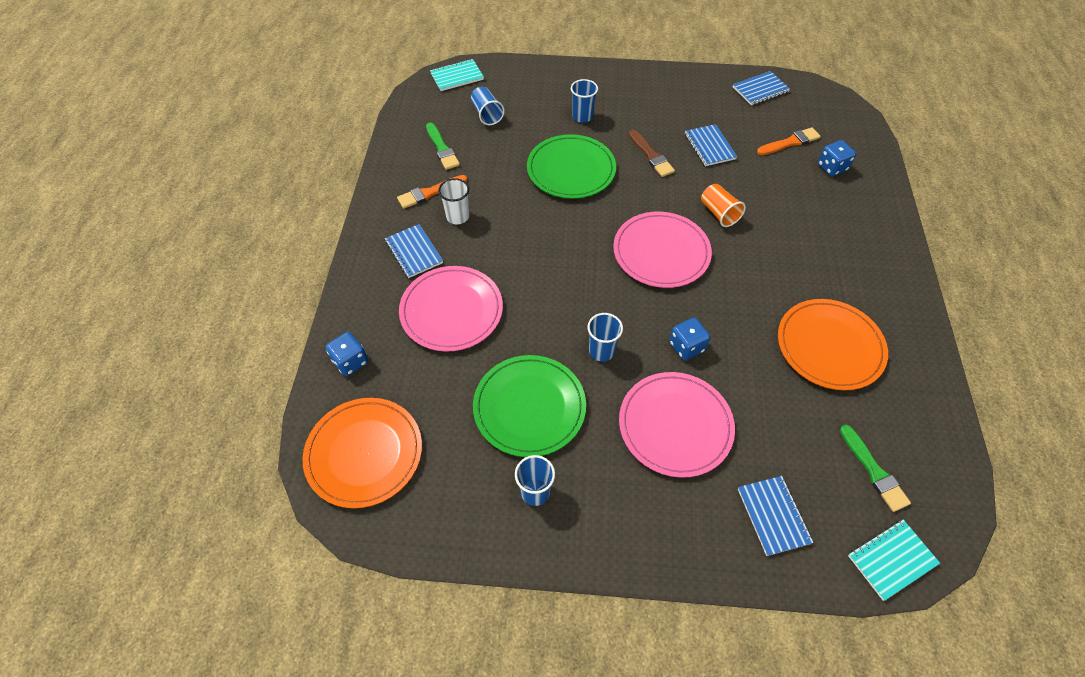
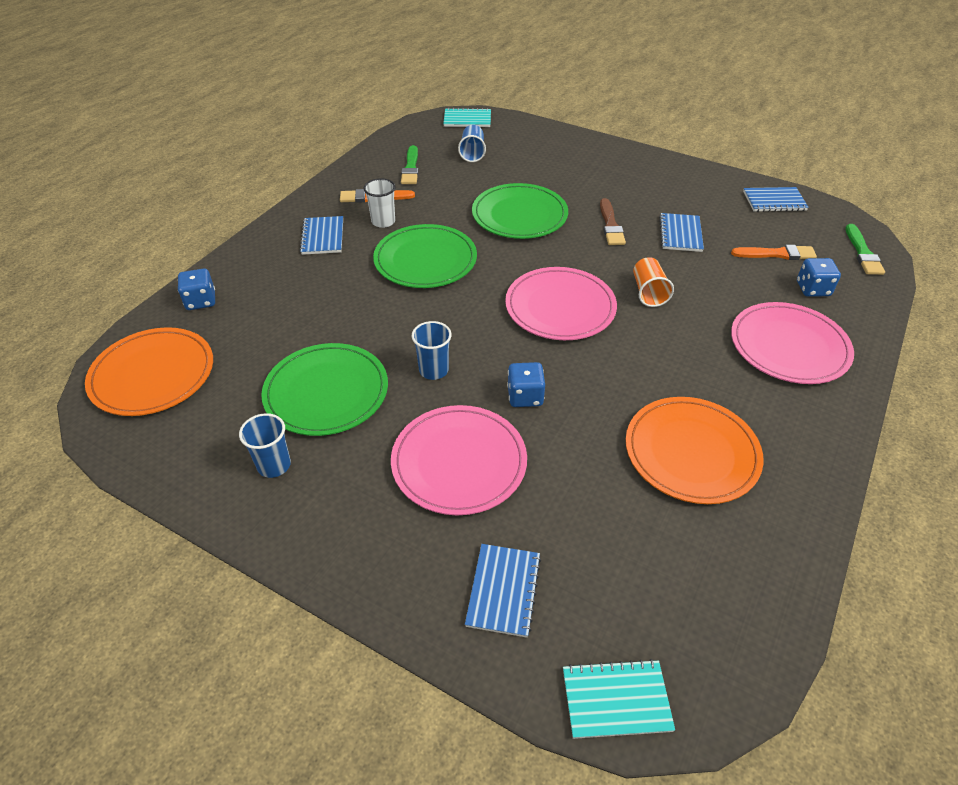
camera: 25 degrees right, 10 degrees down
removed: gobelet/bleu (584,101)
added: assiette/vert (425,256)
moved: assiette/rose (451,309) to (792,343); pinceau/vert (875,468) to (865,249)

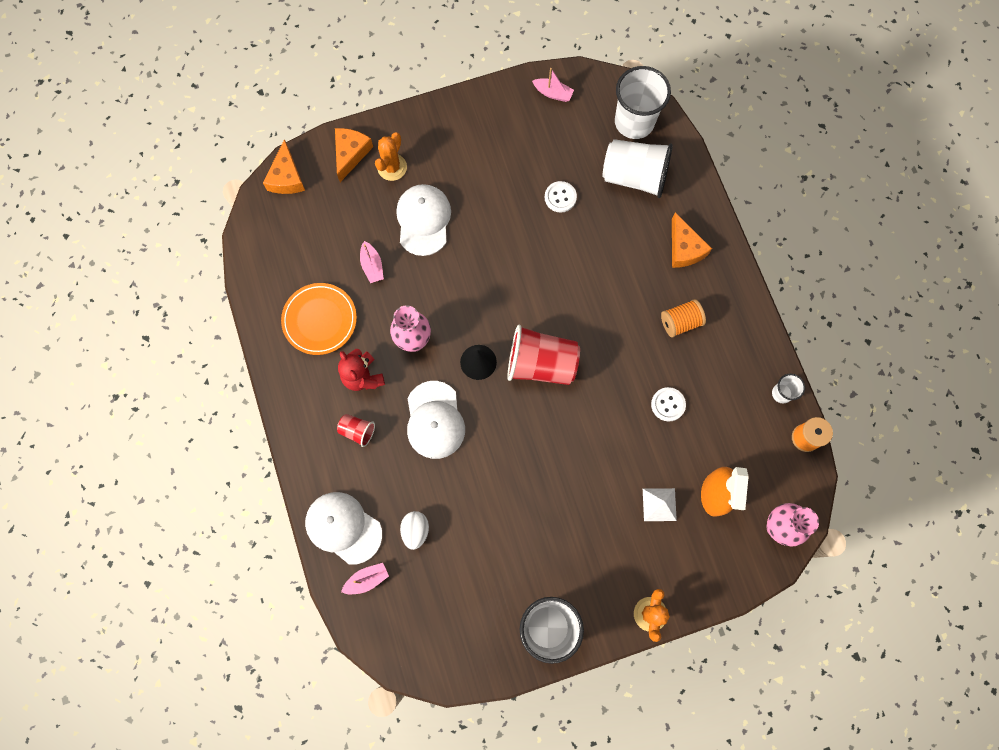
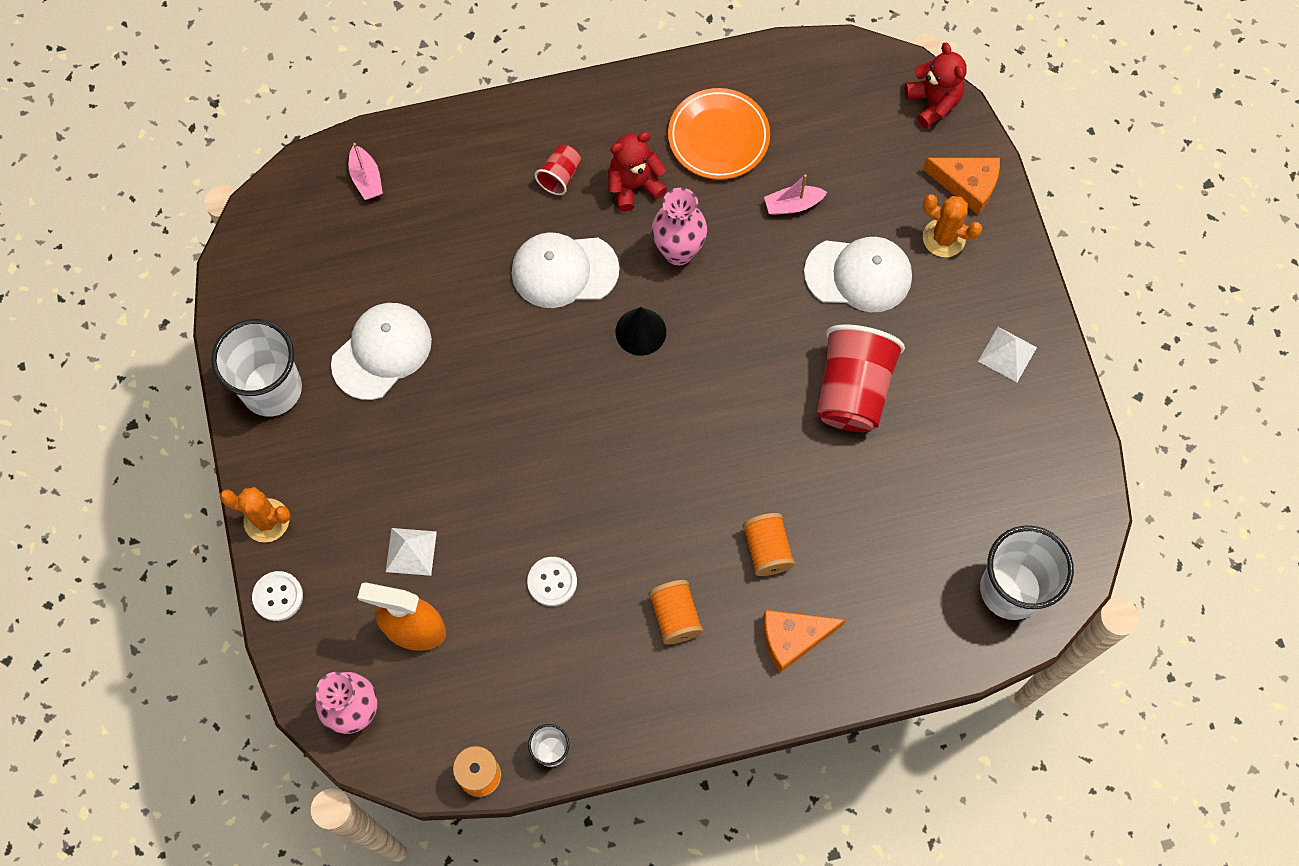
camera: 95 degrees right, 5 degrees down
removed: œuf/blanc (414,530); bateau/rose (553,85); gobelet/blanc (637,168)
added: bobine/orange (768,544); pyramide/blanc (1007,354)
moved: casquette/blanc (343,528) to (381,351); gobelet/rouge (543,355) to (861,378); bouton/blanc (561,196) to (277,596)
replaced: fromage/orange (284,166) to ours en peluche/rouge (935,85)

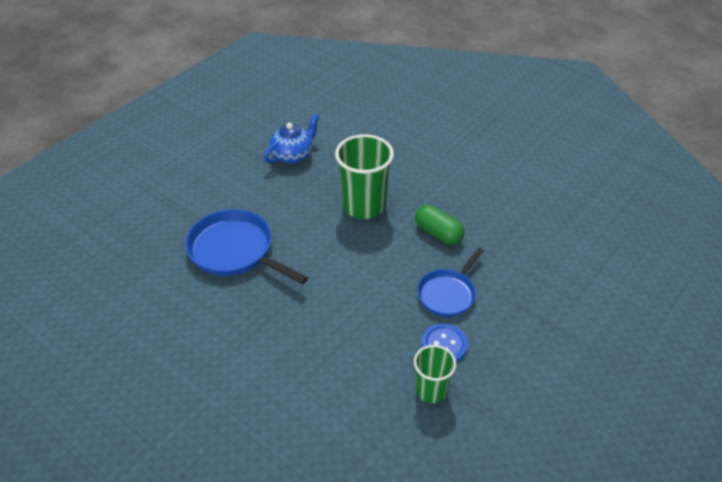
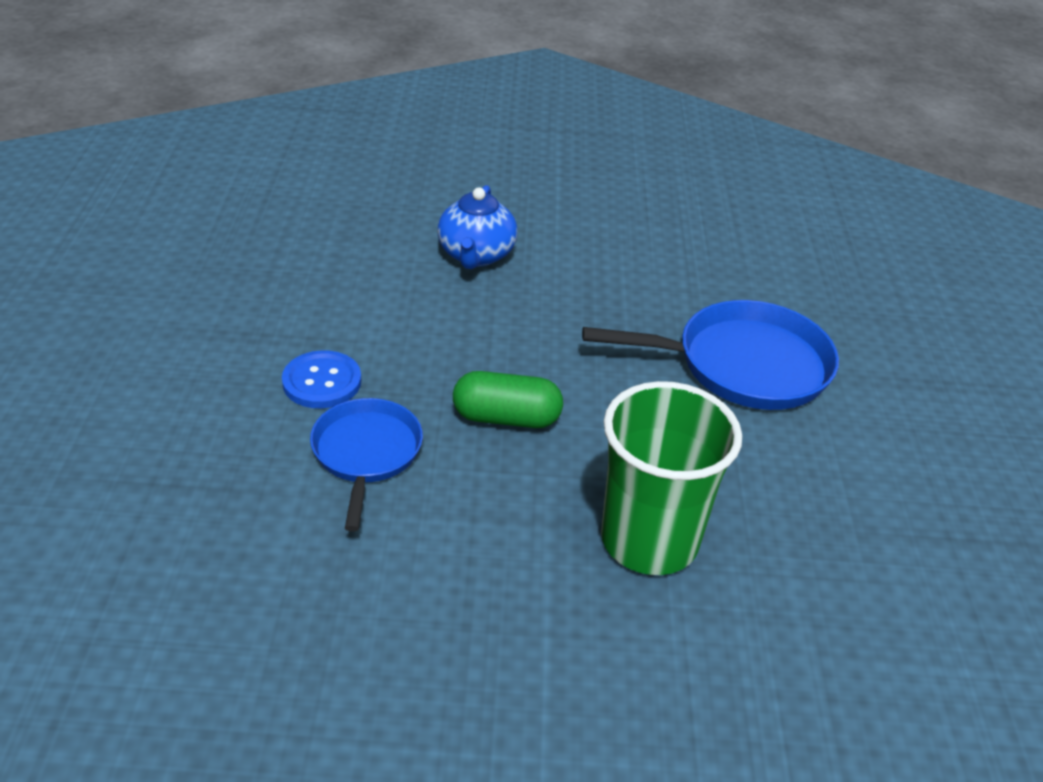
camera: 140 degrees right, 5 degrees down
removed: gobelet/vert (435,374)
moved: théière/bleu (291,139) to (477,227); gélule/vert (440,225) to (508,399)

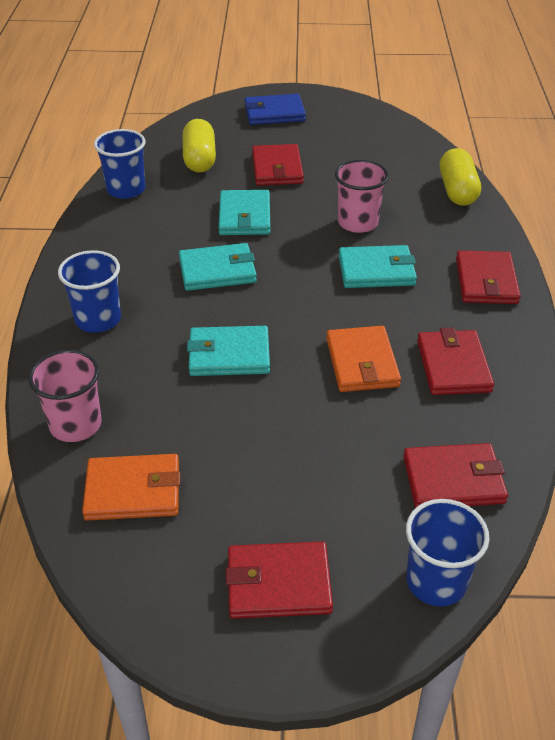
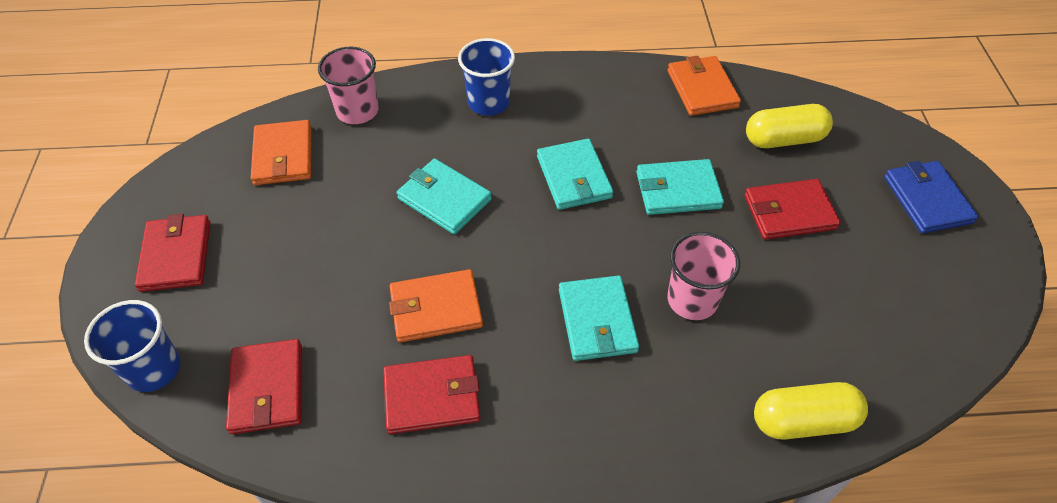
camera: 85 degrees right, 10 degrees up
removed: portefeuille/rouge (488,277)
replaced: gobelet/bleu (119,164) to portefeuille/orange (704,86)
turned: portefeuille/turquoise (228,351) = (444,196) 45 degrees counterclockwise

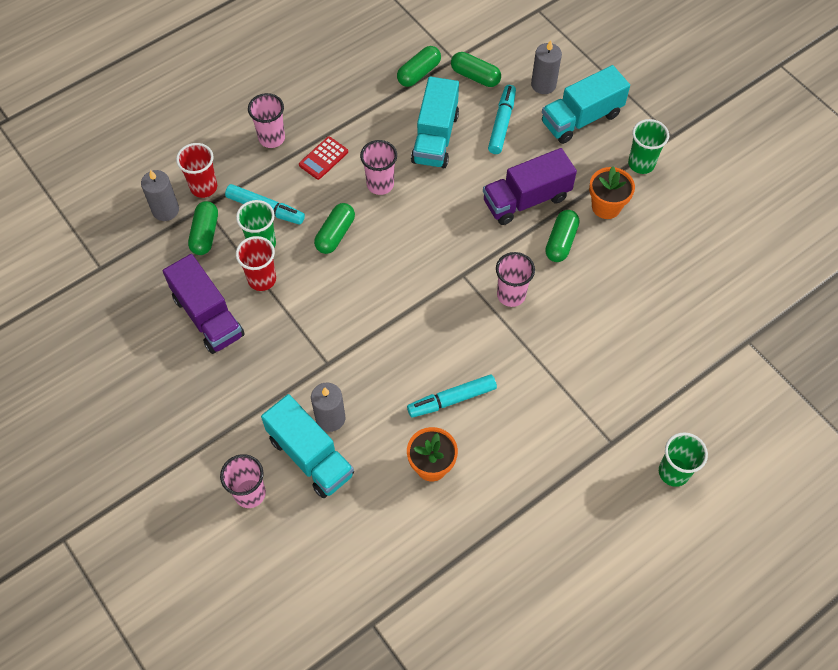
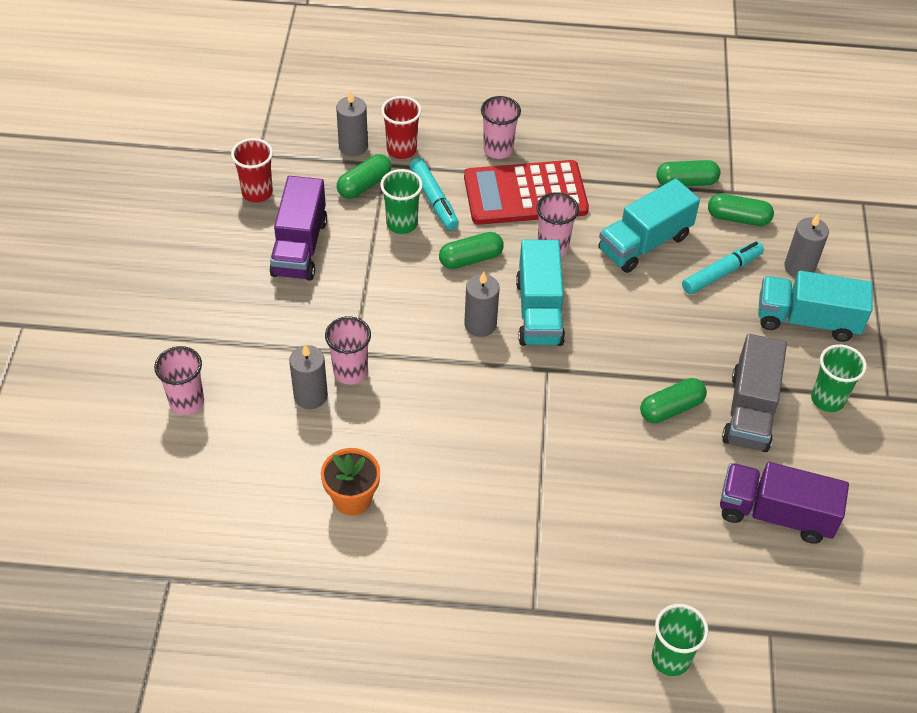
camera: 40 degrees right, 10 degrees down
removed: feutre/turquoise (452,396)
added: bougie/gris (482,304)
moved: gobelet/rouge (256,263) to (252,170); camion/turquoise (307,446) to (540,293); camion/violet (530,186) to (784,503); gobelet/rose (515,279) to (348,350); gobelet/vert (683,460) to (680,640)
replaced: pot de fleurs/orange (612,192) to camion/gris (754,393)
turned: gélule/vert (476,69) = (741,210) 60 degrees counterclockwise
resized: calculatrice/rouge (323,158) = (526,192) x2.24

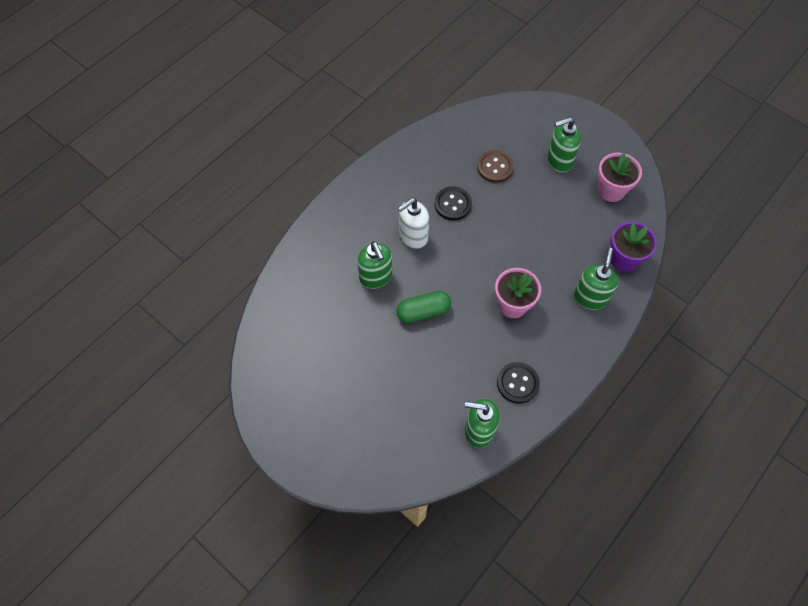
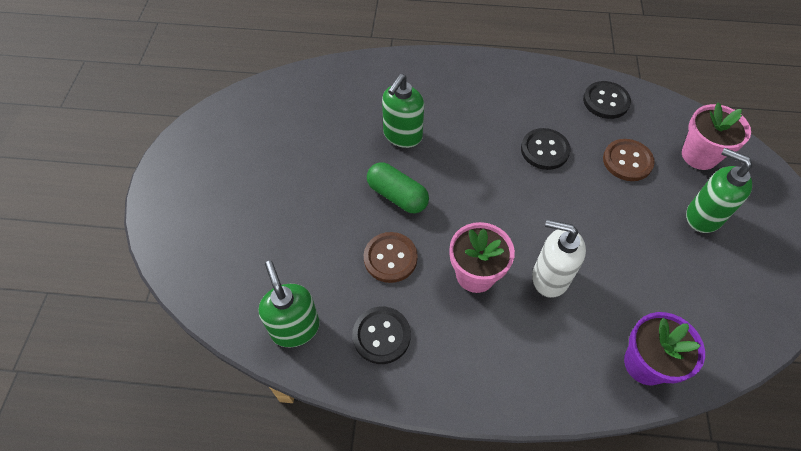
camera: 55 degrees right, 5 degrees down
removed: distributeur de savon/vert (596,279)
added: bouton/marron (391,257); bouton/noir (607,100)
moved: distributeur de savon/blanc (413,223) to (559,258); pot de fleurs/rose (620,177) to (716,136)

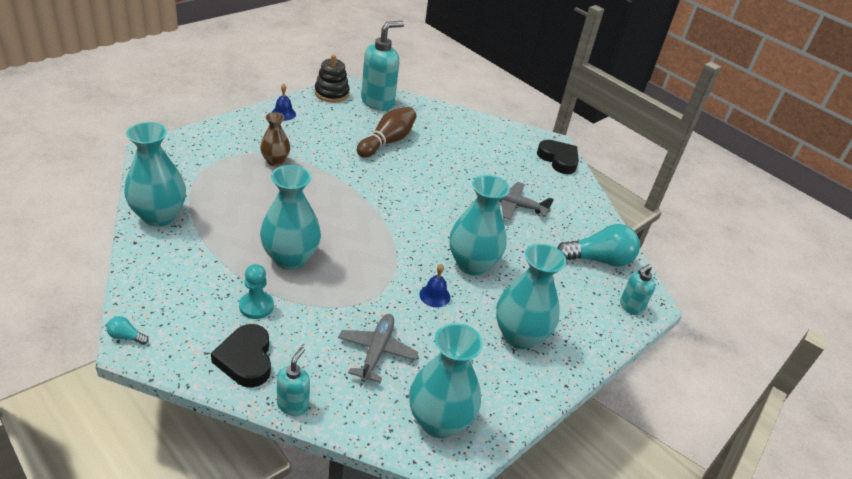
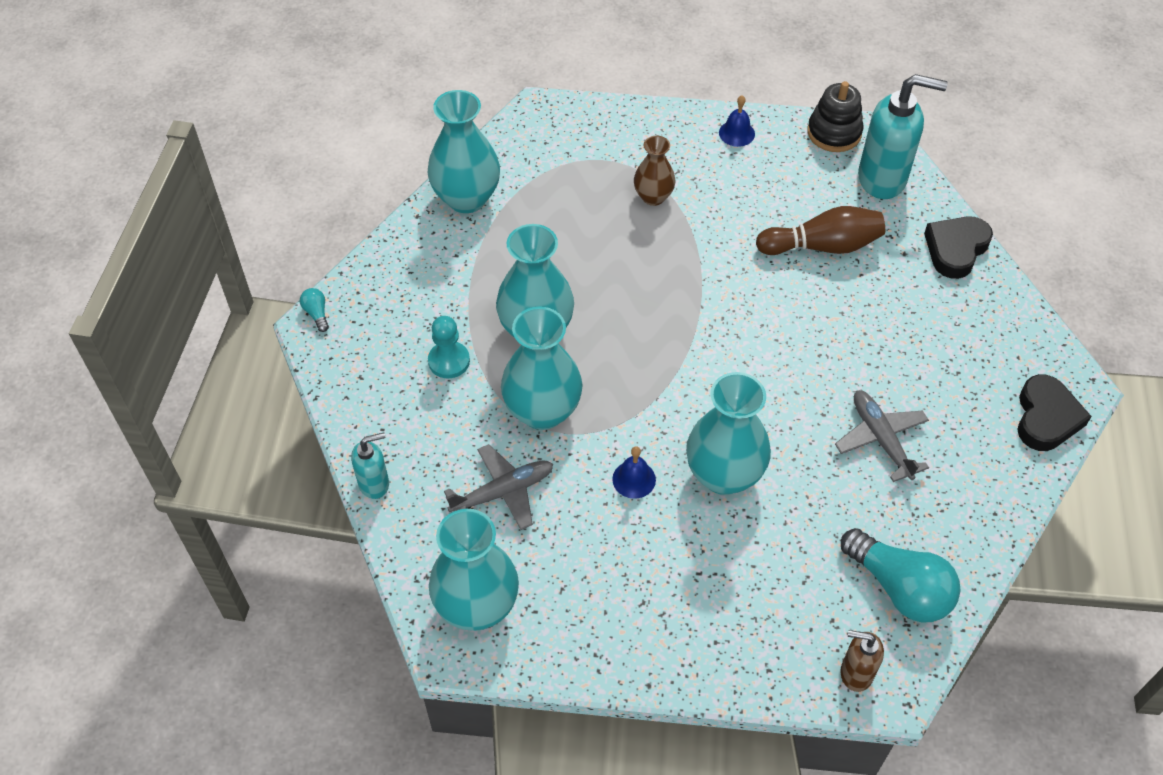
camera: 55 degrees right, 15 degrees up
moved: cœur/noir (241,356) to (958,247); vase/turquoise (531,296) to (541,368)
recoloured: distributeur de savon/turquoise (637,289) to distributeur de savon/marron (862,661)

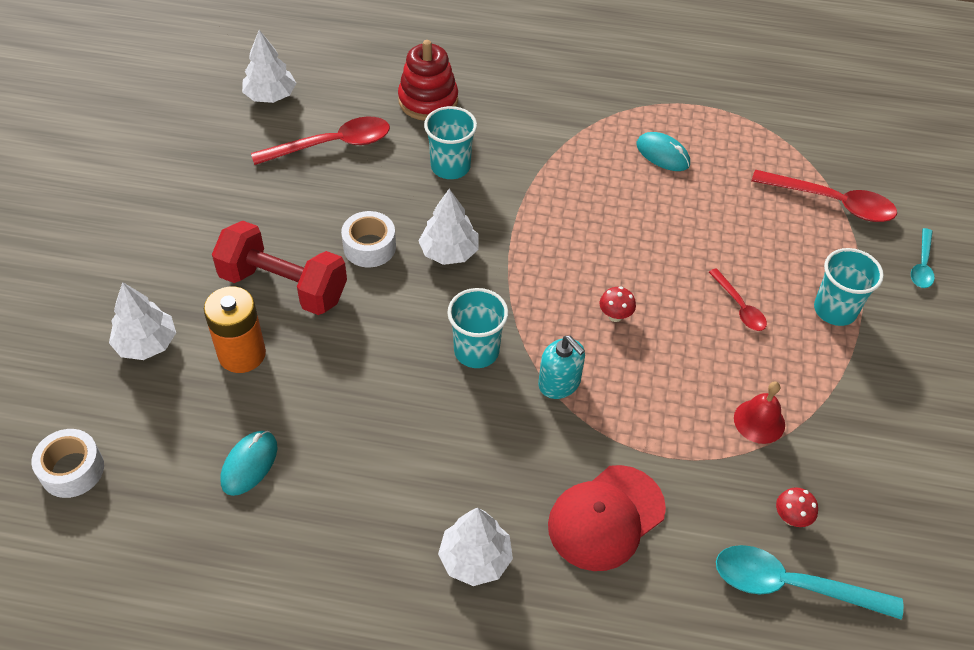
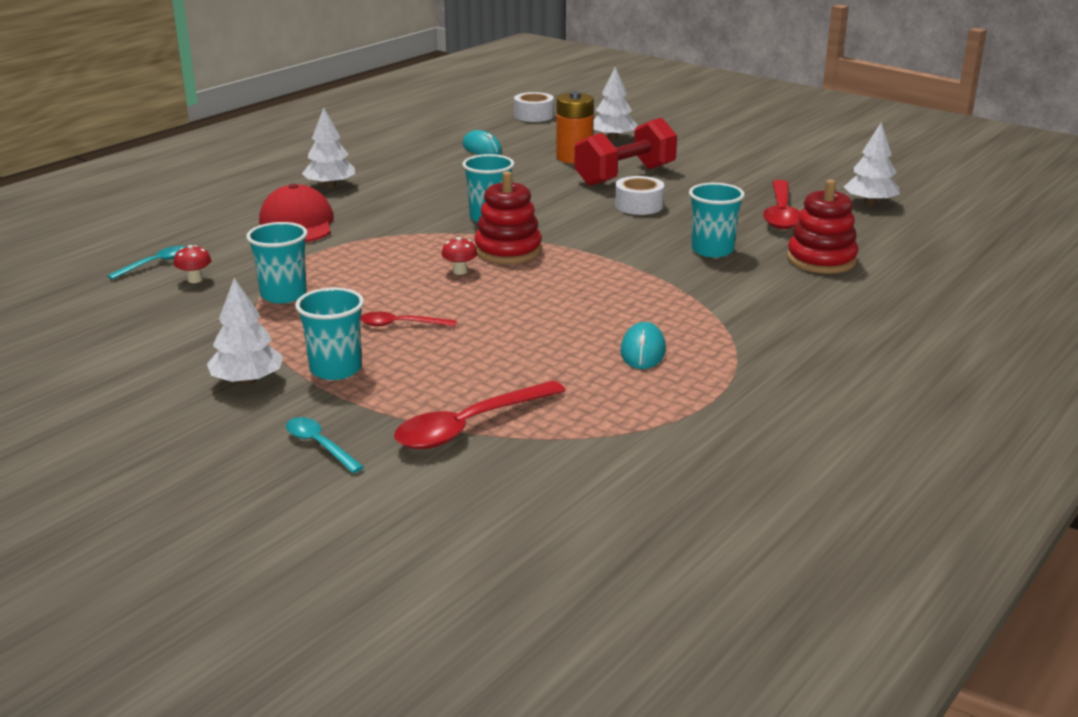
camera: 120 degrees right, 25 degrees down
removed: distributeur de savon/turquoise (561,367)
added: jouet à empiler/rouge (508,217)
moved: arbre/blanc (448,227) to (245,331)
replaced: cloche/rouge (759,412) to gobelet/turquoise (277,262)
turned: souris/turquoise (663,151) = (643,345) 60 degrees counterclockwise
resized: cuillère/turquoise (809,582) = (146,263) x0.56

